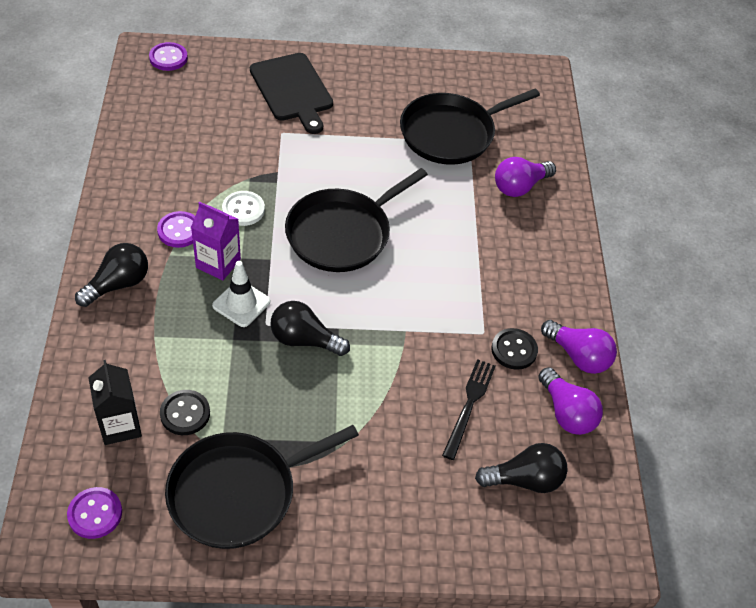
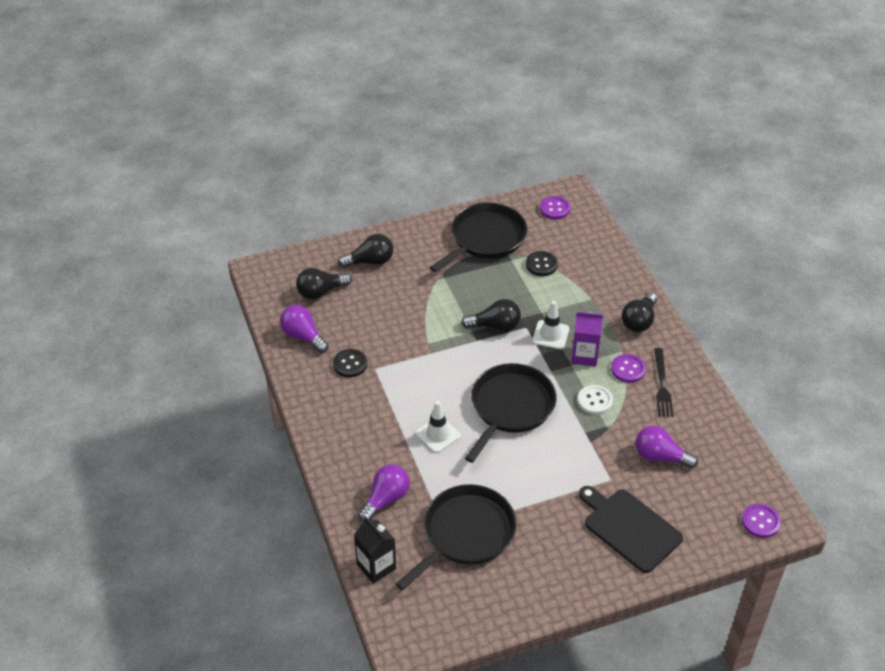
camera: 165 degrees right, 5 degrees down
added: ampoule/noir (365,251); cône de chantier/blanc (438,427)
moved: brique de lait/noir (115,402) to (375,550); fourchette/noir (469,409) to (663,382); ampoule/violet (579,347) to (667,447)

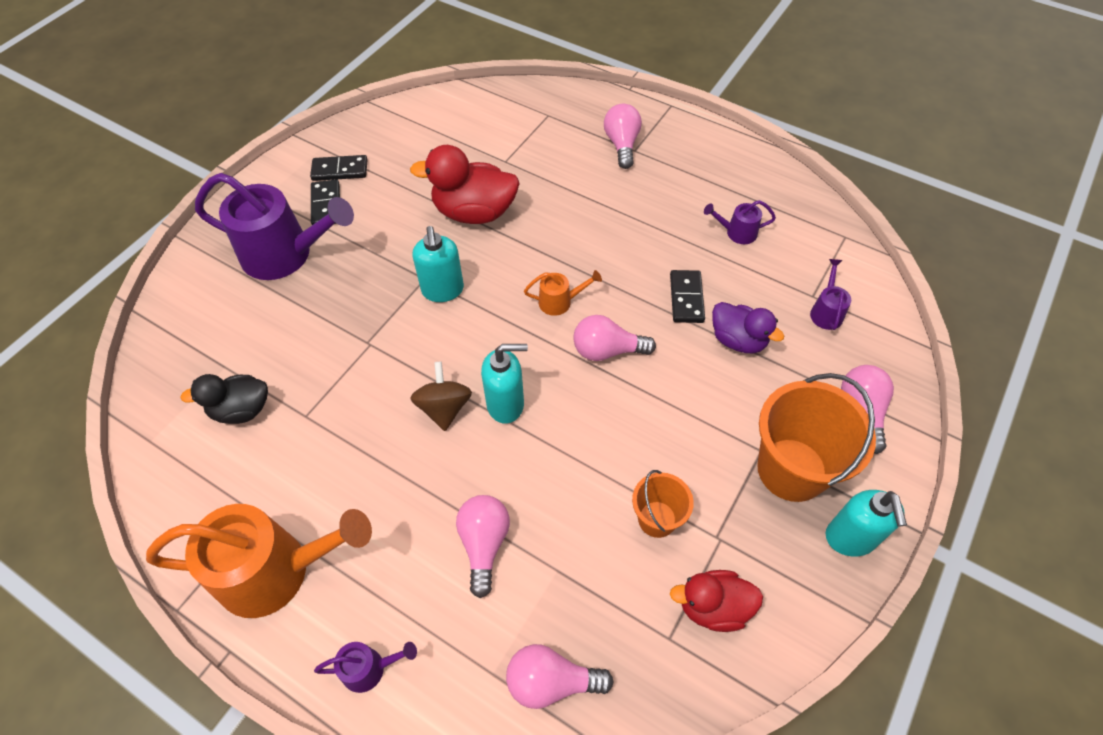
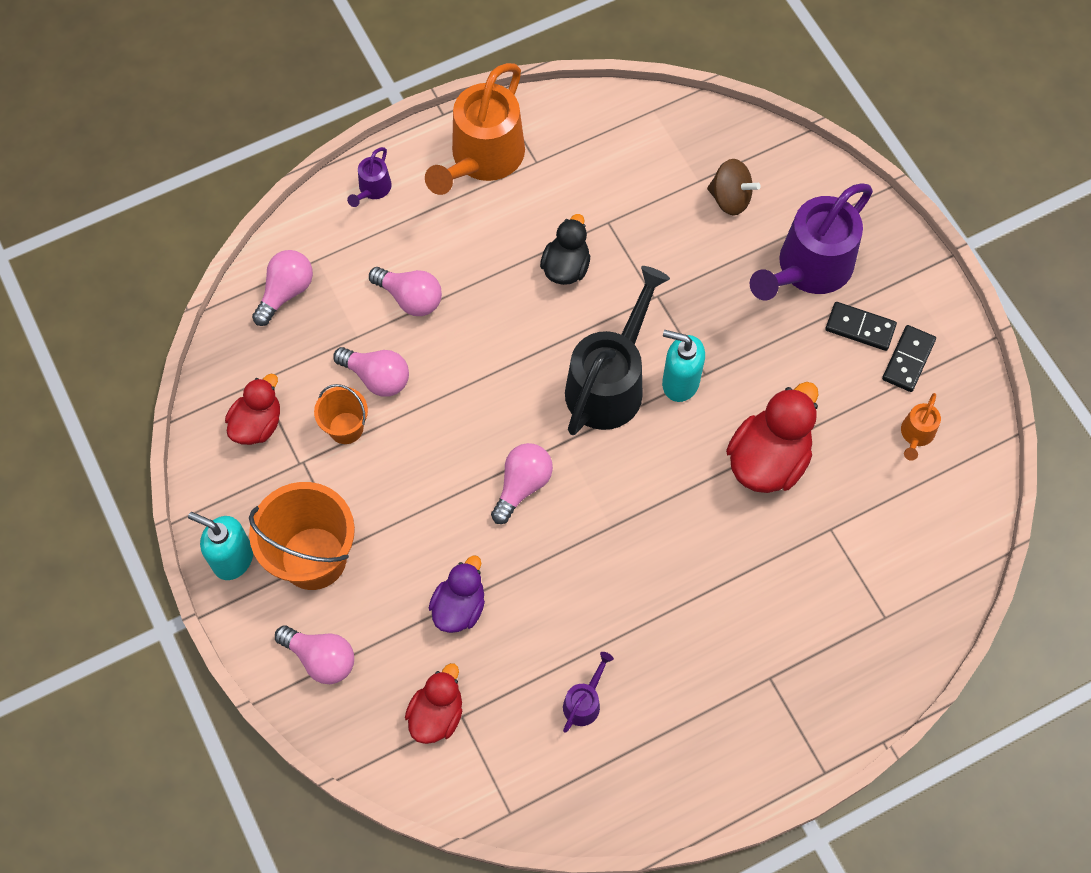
camera: 120 degrees right, 10 degrees up
removed: distributeur de savon/turquoise (504,384); domino/noir (687,296)
added: arrosoir/noir (617,350)
moved: canard/noir (224,399) to (565,249); toupie/marron (441,396) to (734,187); arrosoir/orange (563,293) to (921,427); ampoule/rose (623,136) to (371,372)
replaced: arrosoir/violet (830,294) to canard/rouge (433,703)
turned: canard/violet (748,327) = (457,594) 135 degrees clockwise

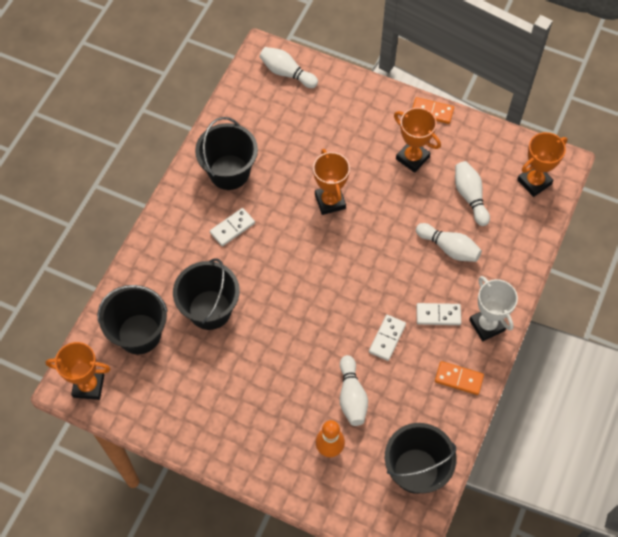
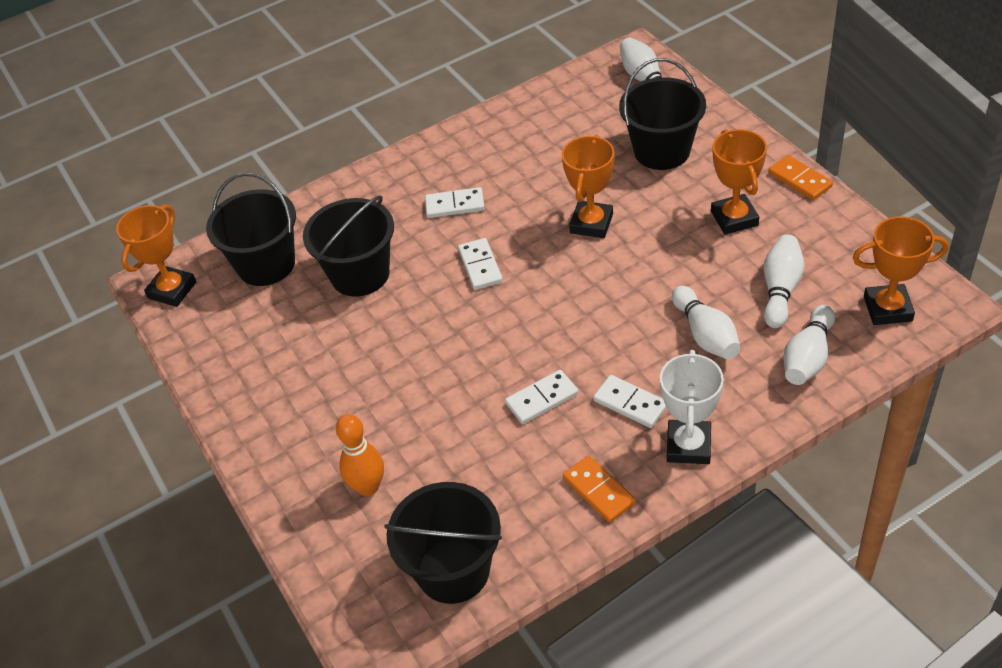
camera: 40 degrees right, 15 degrees down
added: domino/blanc (480,264)
moved: seau/noir (226,153) to (662,114); quille/blanc (354,390) to (809,345)
turned: trophée/orange (78,371) = (156,255) 75 degrees clockwise

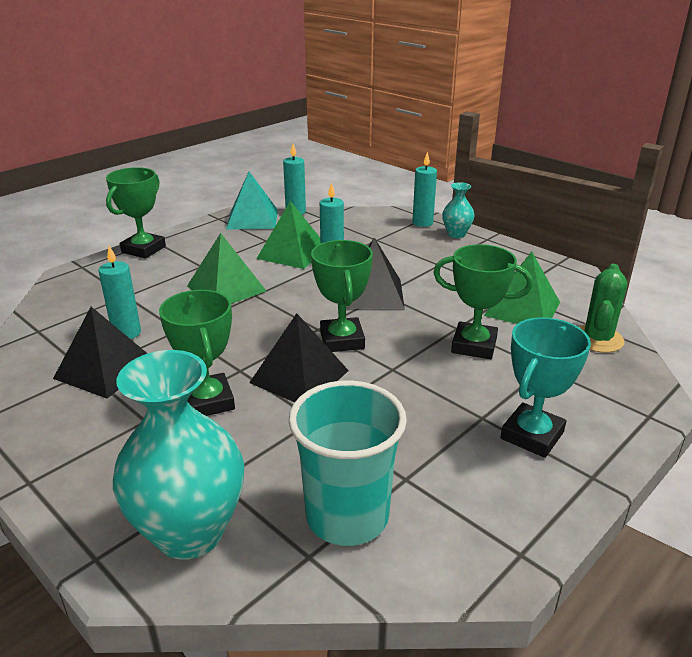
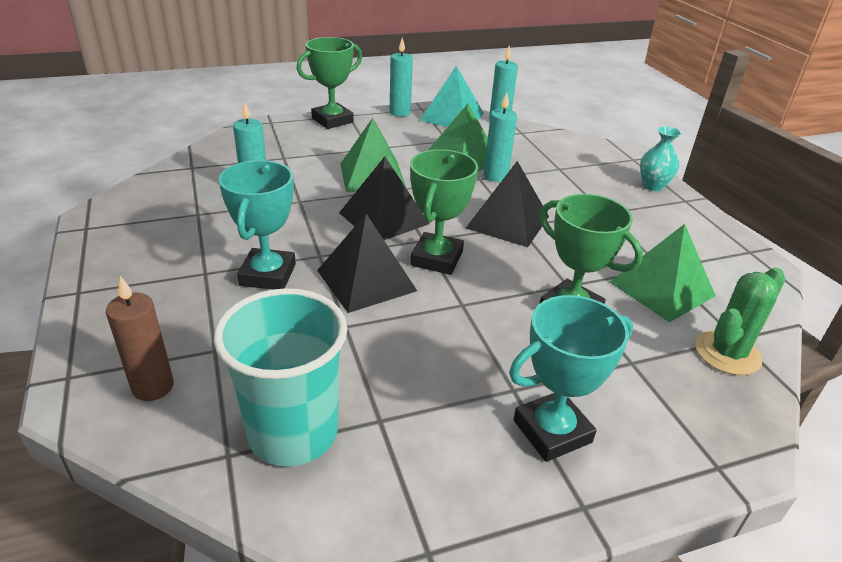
camera: 25 degrees right, 5 degrees up
moved: pyramide/noir (100,353) to (384,198); bougie/turquoise (424,189) to (401,77)
replaced: vase/turquoise (178,455) to bougie/marron (140,338)
recoloured: trophée/vert (197,353) to trophée/turquoise (257,224)

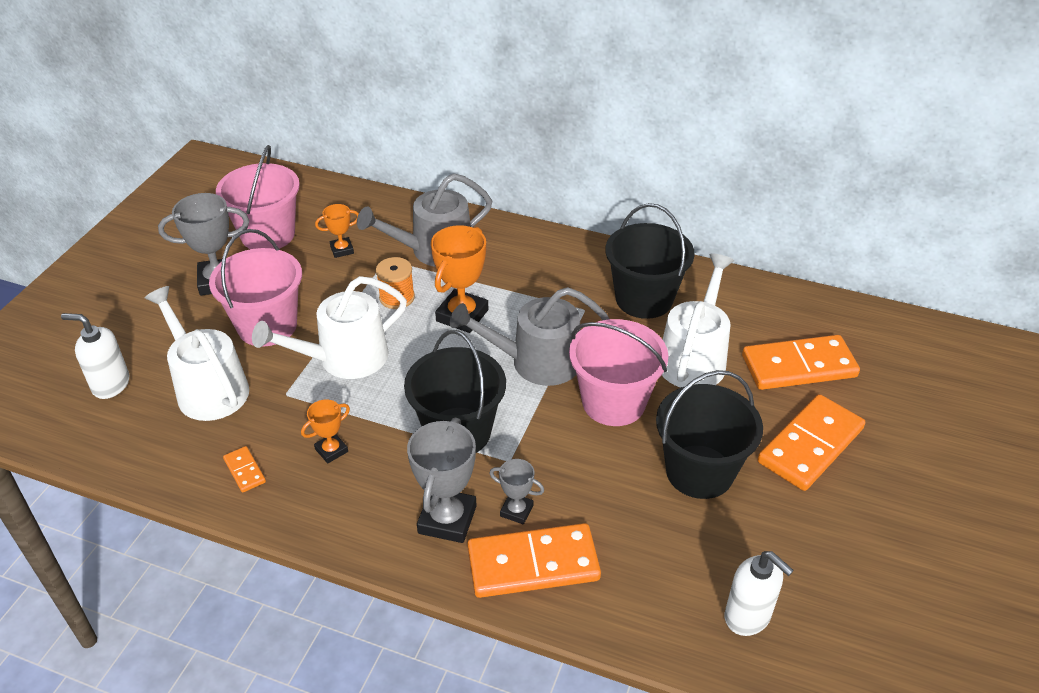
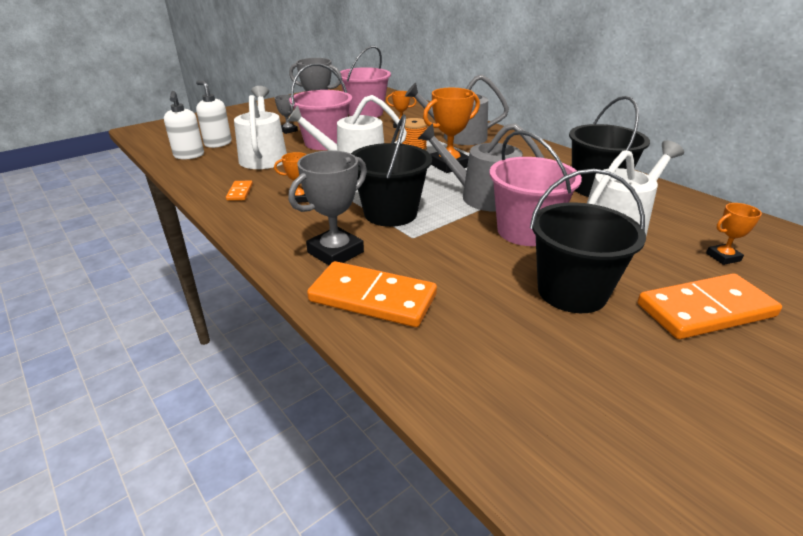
camera: 30 degrees right, 10 degrees down
moved: trophée/gris (517,491) to (286,114); distributeur de savon/blanc (759,593) to (184,125)
replaced: domino/orange (801,362) to trophée/orange (734,234)

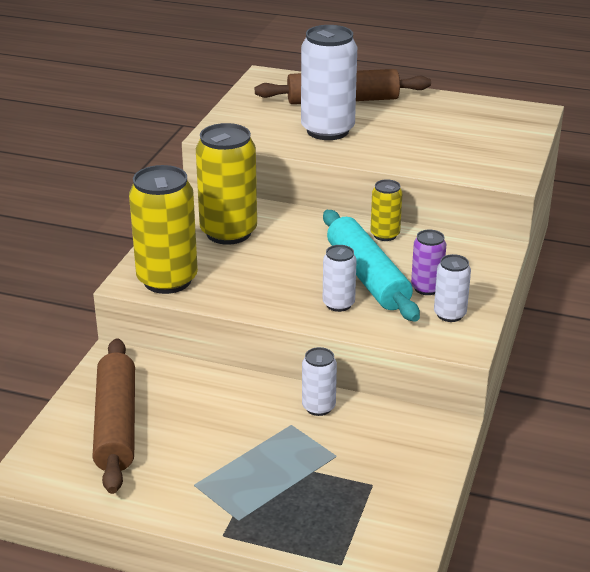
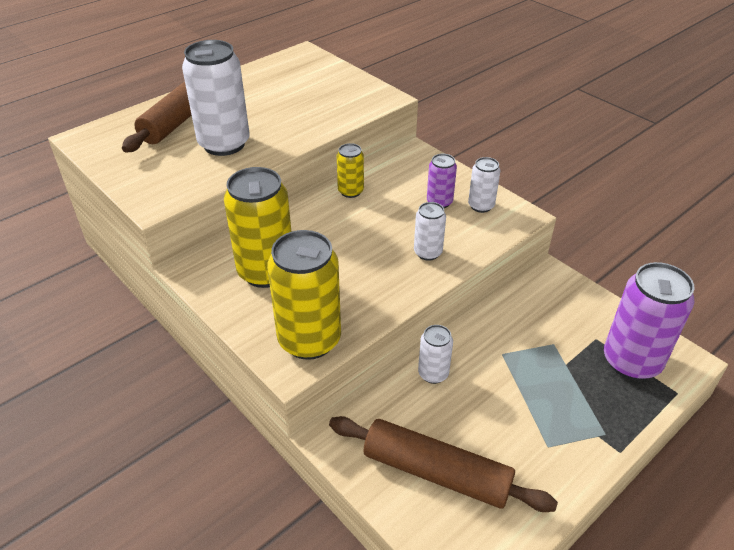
camera: 60 degrees left, 10 degrees up
removed: rouleau à pâtisserie/turquoise (371,266)
added: canette/violet (649,321)
moved: canette/blanc (319,381) to (435,354)

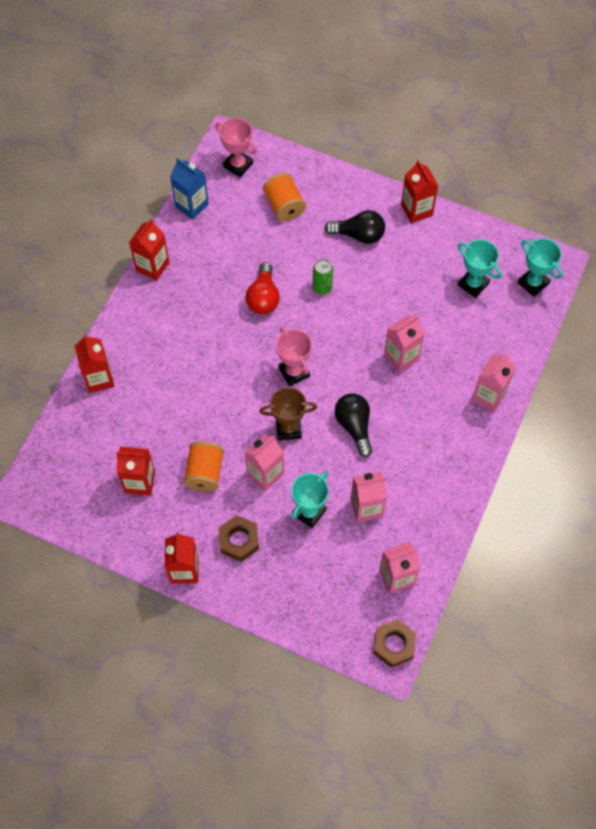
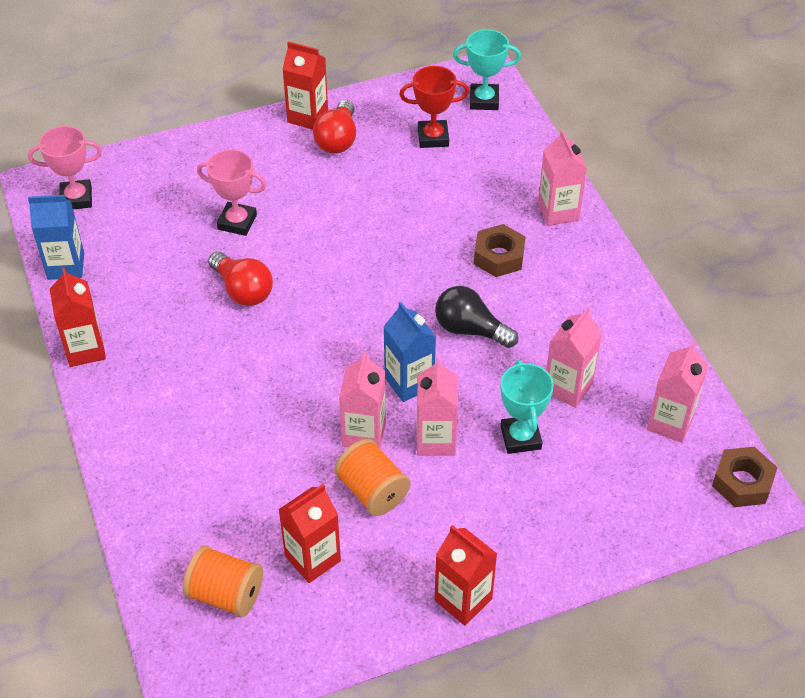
camera: 45 degrees left, 15 degrees down
removed: brique de lait/rouge (94,363); canette/vert (323,277); ampoule/noir (355,227)
added: ampoule/rouge (334,127)
moved: écrou/marron (239,538) to (500,250); bobine/orange (284,197) to (223,581); trophée/rose (294,356) to (232,192); brique de lait/rose (404,343) to (362,400)
replaced: trophée/marron (288,413) to brique de lait/bleu (409,352)
recoloured: trophée/turquoise (480,268) to trophée/rouge (434,107)

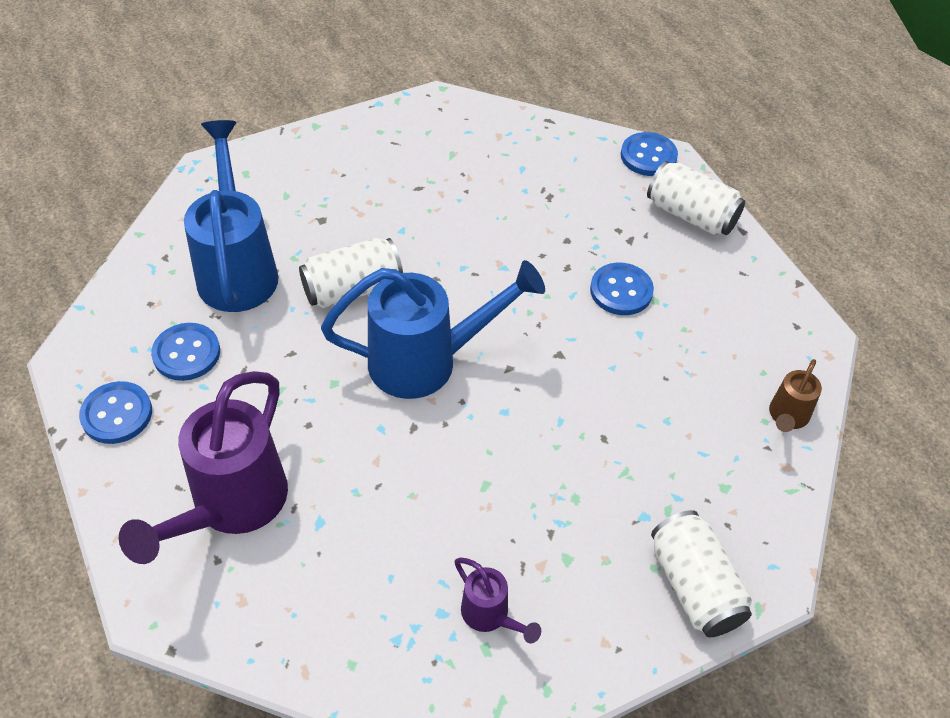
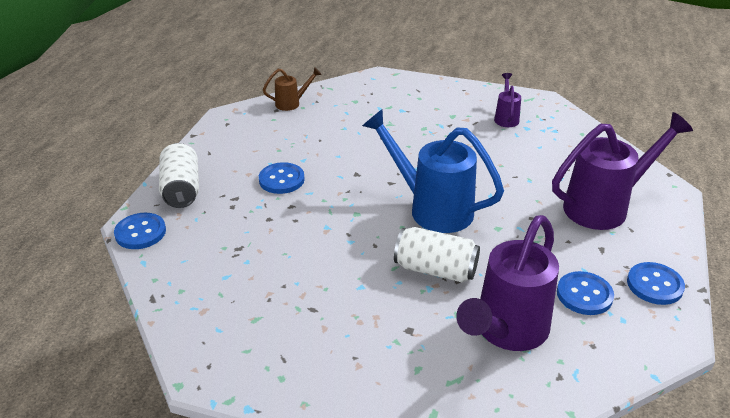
camera: 135 degrees left, 15 degrees down
removed: canette/blanc (701,573)
recoloured: arrosoir/bleu (231,216) to arrosoir/violet (508,283)

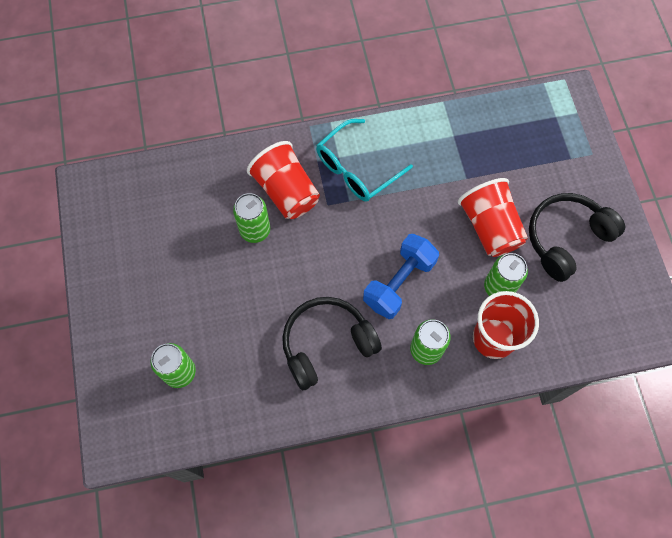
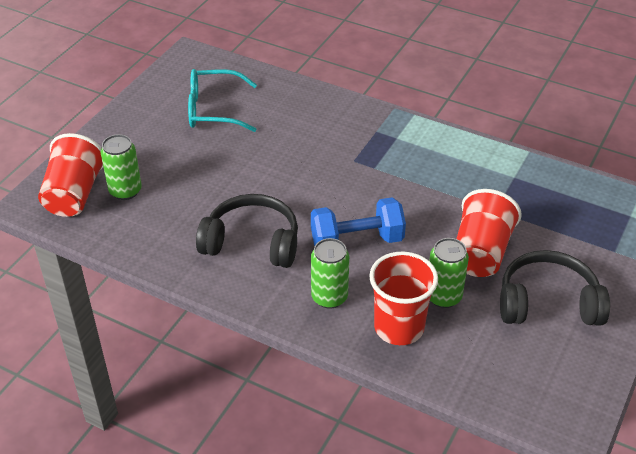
camera: 40 degrees right, 25 degrees down
removed: canette/vert (252,218)
moved: gobelet/rouge (283,180) to (70,175); lunettes/turquoise (364,160) to (222,100)

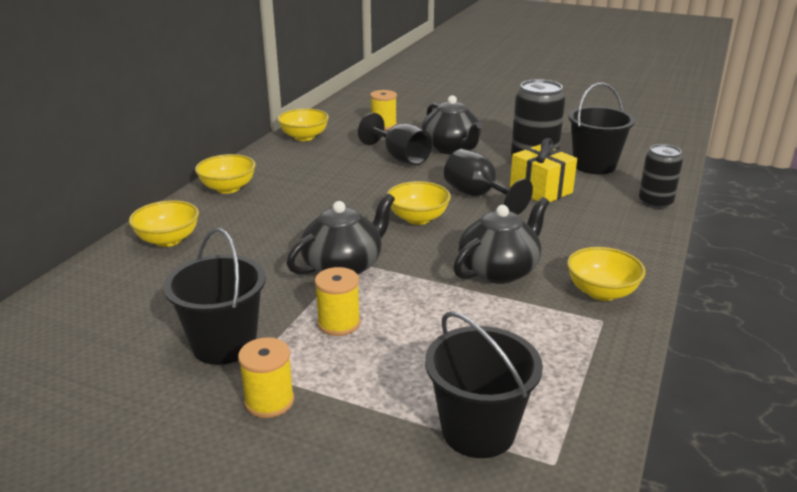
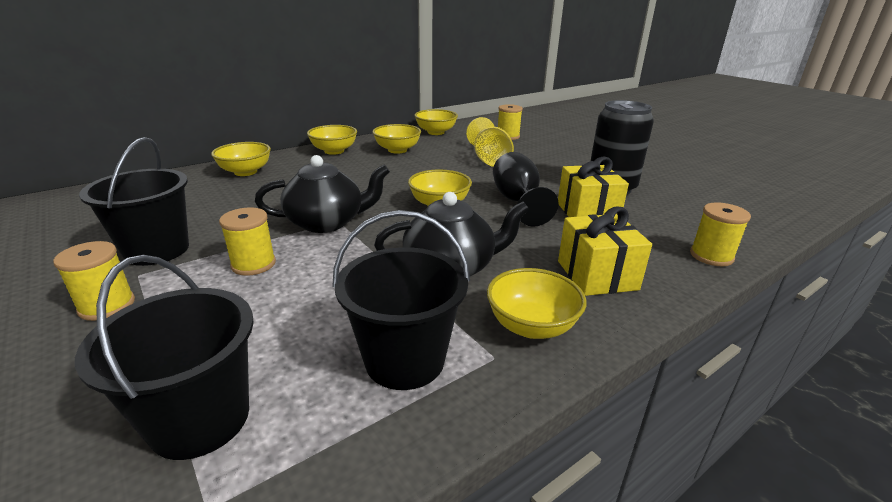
camera: 30 degrees right, 0 degrees up
removed: théière/noir (452,124)
added: bol/jaune (396,139); cadeau/jaune (605,251)
moved: seau/noir (601,128) to (401,300)
replaced: canette/noir (661,176) to bobine/jaune (720,234)
recoloured: verre à pied/noir (395,139) to verre à pied/jaune (490,142)

